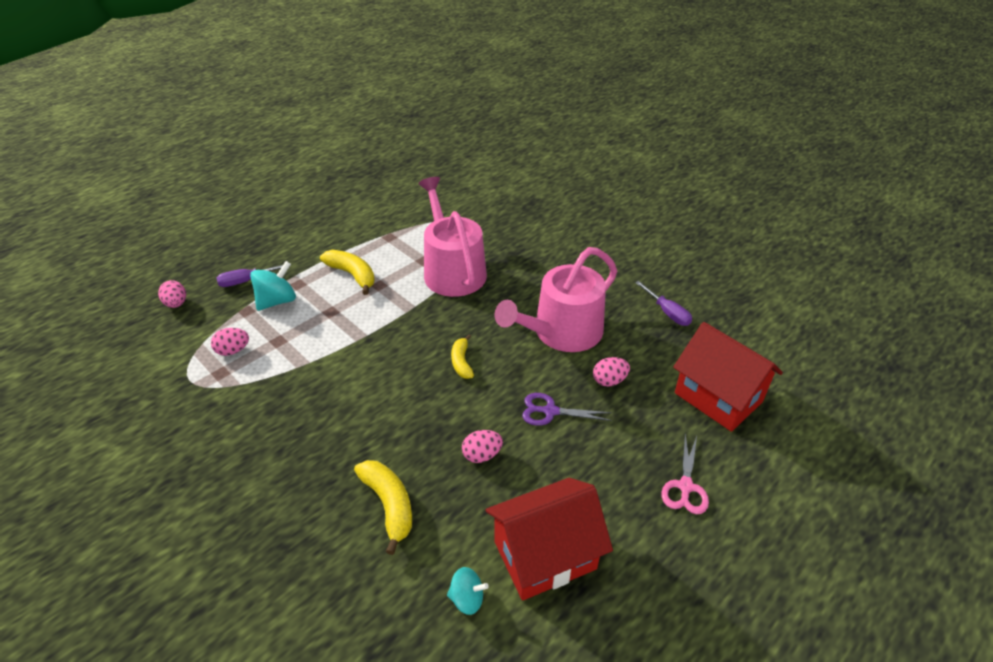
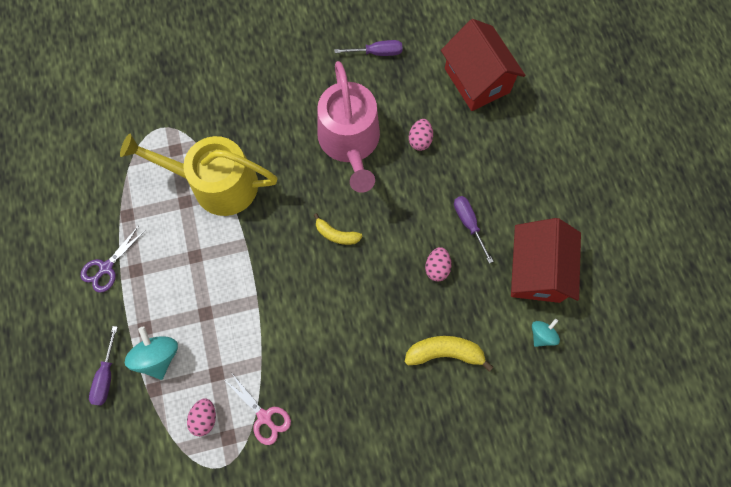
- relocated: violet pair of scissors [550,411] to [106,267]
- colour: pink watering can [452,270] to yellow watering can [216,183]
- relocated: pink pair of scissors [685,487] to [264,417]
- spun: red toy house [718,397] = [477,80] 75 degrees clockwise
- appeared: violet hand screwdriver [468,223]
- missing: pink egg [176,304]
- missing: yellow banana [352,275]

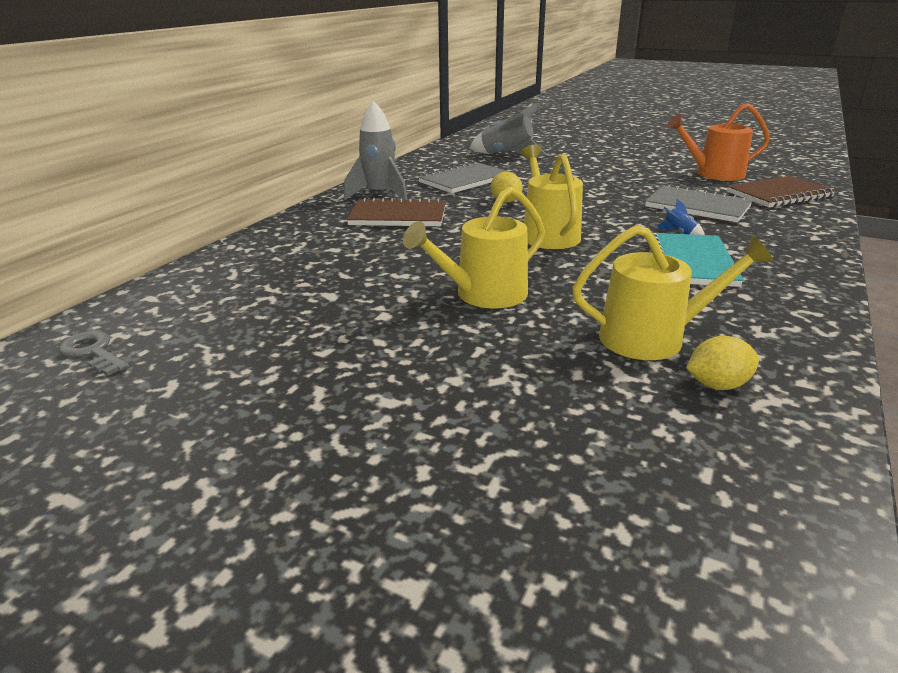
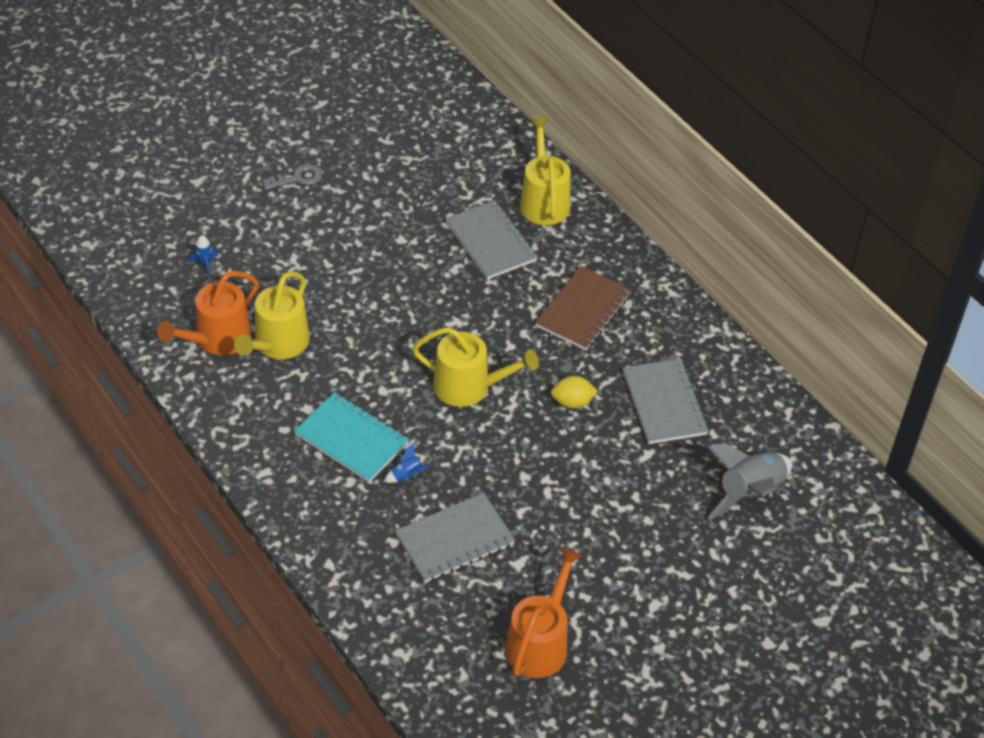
- exchanged: yellow citrus fruit [717,385] to orange watering can [218,339]
- appeared: royal blue toy rocket [205,264]
- relocated: ash-grey key [93,352] to [297,178]
- appeared: ash-grey notepad [491,242]
- relocated: yellow watering can [484,294] to [544,201]
- missing: ash-grey toy rocket [379,195]
- missing: russet notepad [779,194]

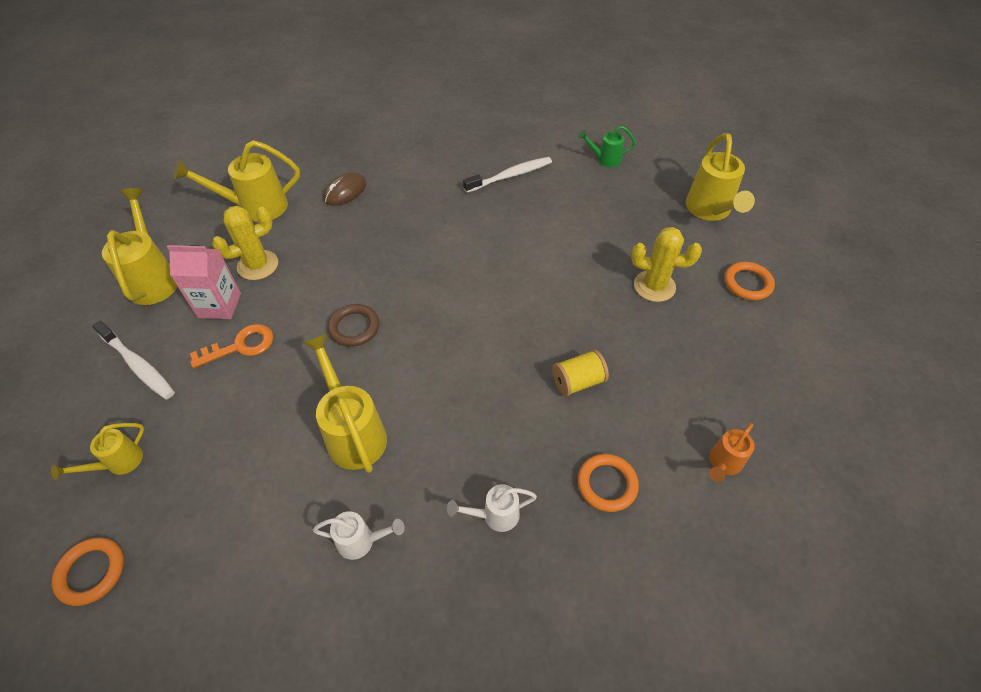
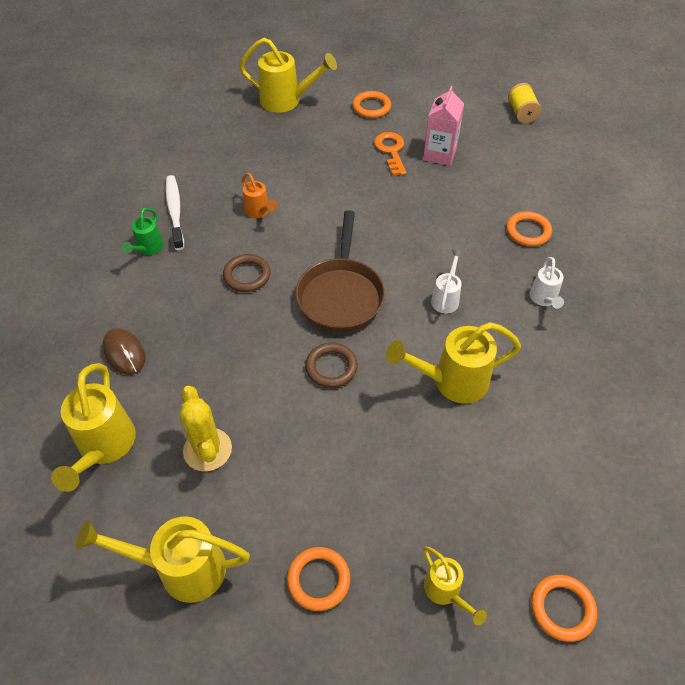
- relocated: emerald watering can [605,159] to [148,249]
- appeared: russet hoop [247,275]
- relocated: orange watering can [723,463] to [259,212]
- exchanged: pure white toothbrush [138,365] to orange hoop [318,580]
- appeared: russet frying pan [341,295]
- relocated: orange key [241,346] to [391,151]
- relocated: pink carton [219,305] to [440,154]
- relocated: pure white watering can [361,541] to [446,298]
- relocated: yellow reel of thread [578,381] to [521,113]
- missing: yellow prickly plant [654,286]

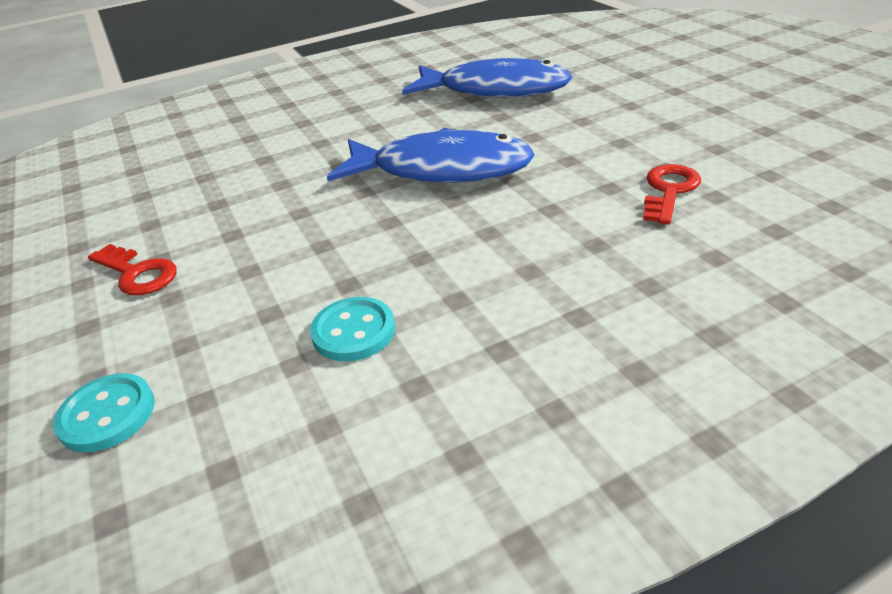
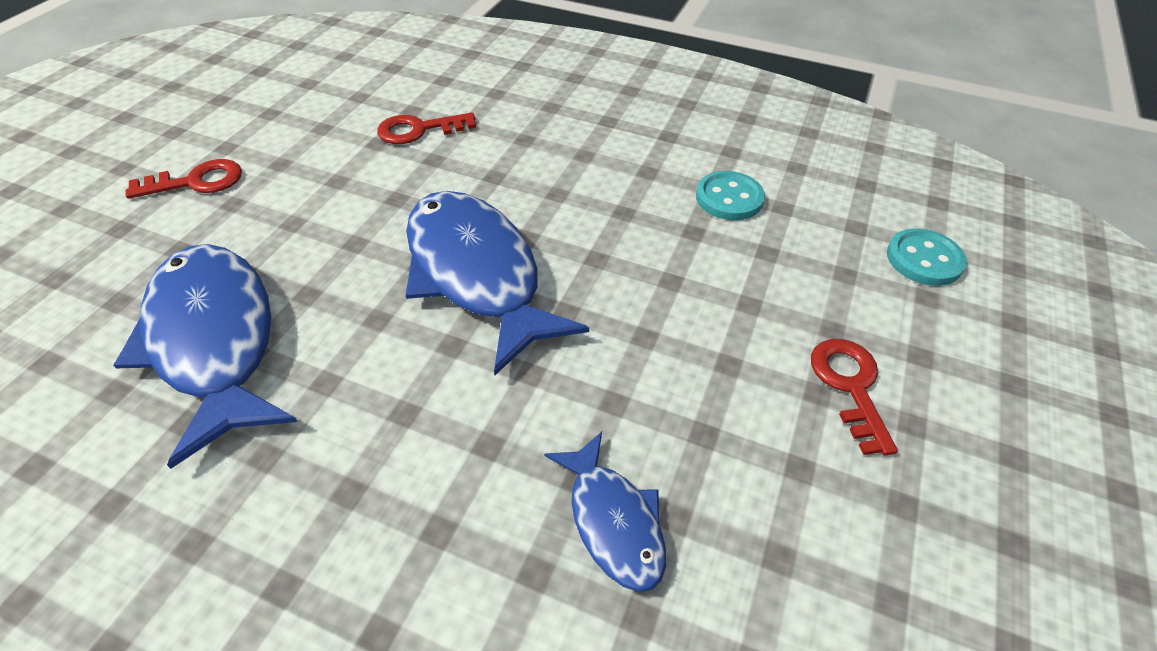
- appeared: red key [196,182]
- appeared: royal blue fish figure [613,521]

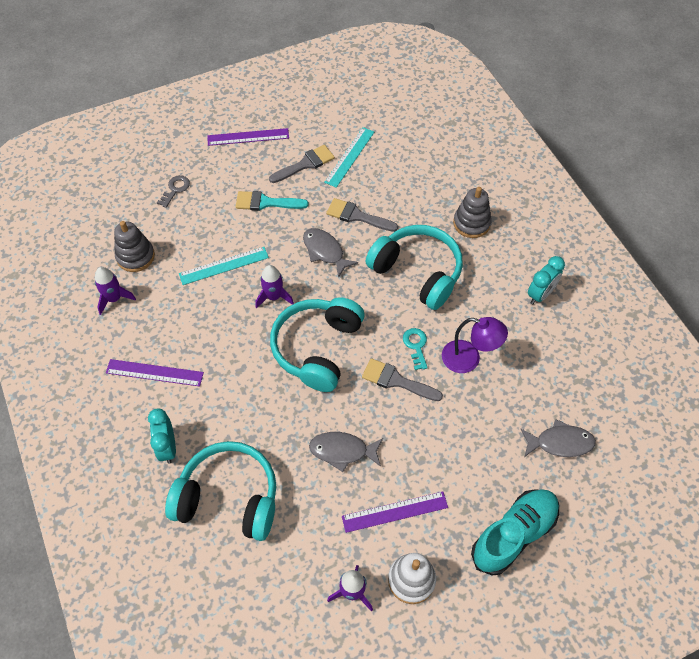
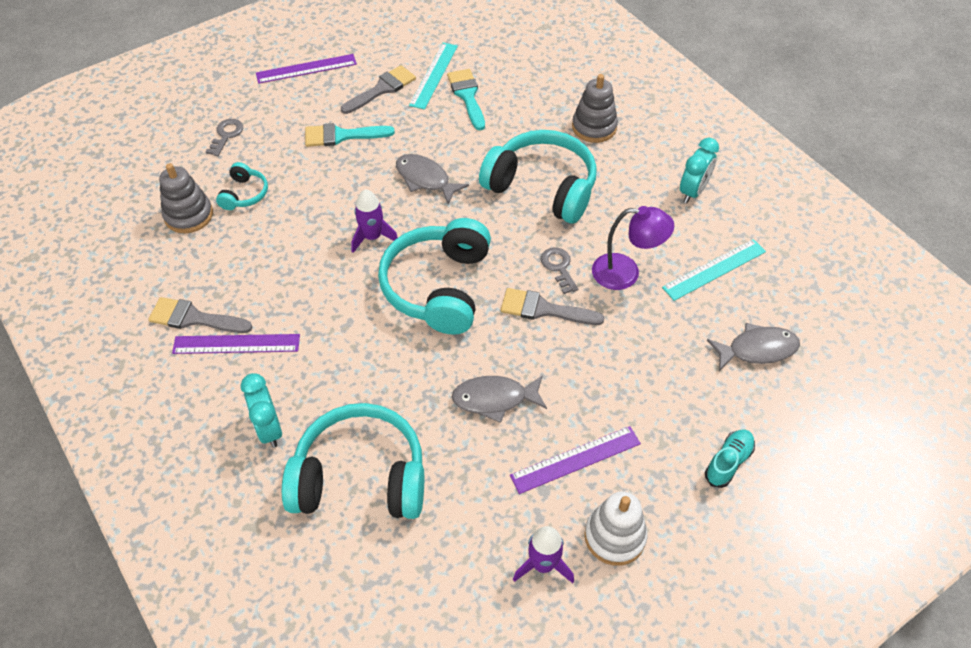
- relocated: ash-grey paint brush [357,216] to [194,318]
- appeared: turquoise headphones [244,194]
- appeared: turquoise paint brush [467,96]
- colour: turquoise key [416,346] to ash-grey key [558,267]
- relocated: turquoise ruler [224,265] to [714,269]
- size: turquoise lace-up shoe [513,534] = [728,462] x0.52
- missing: violet toy rocket [114,299]

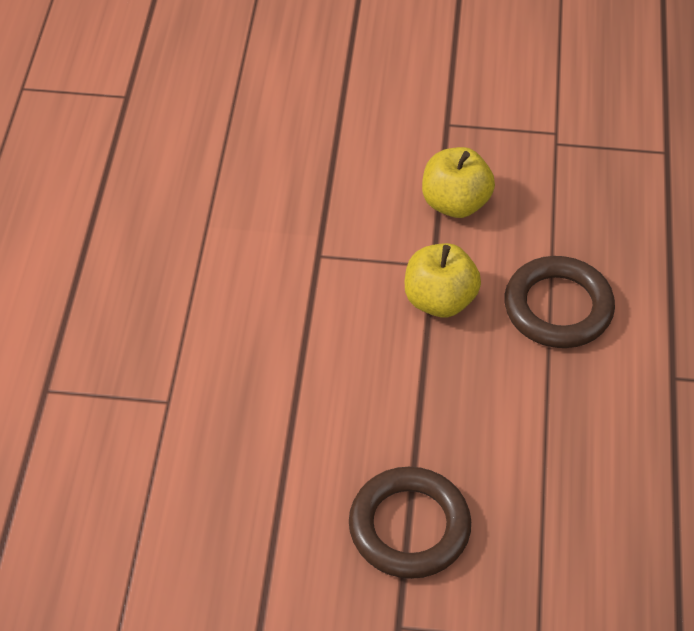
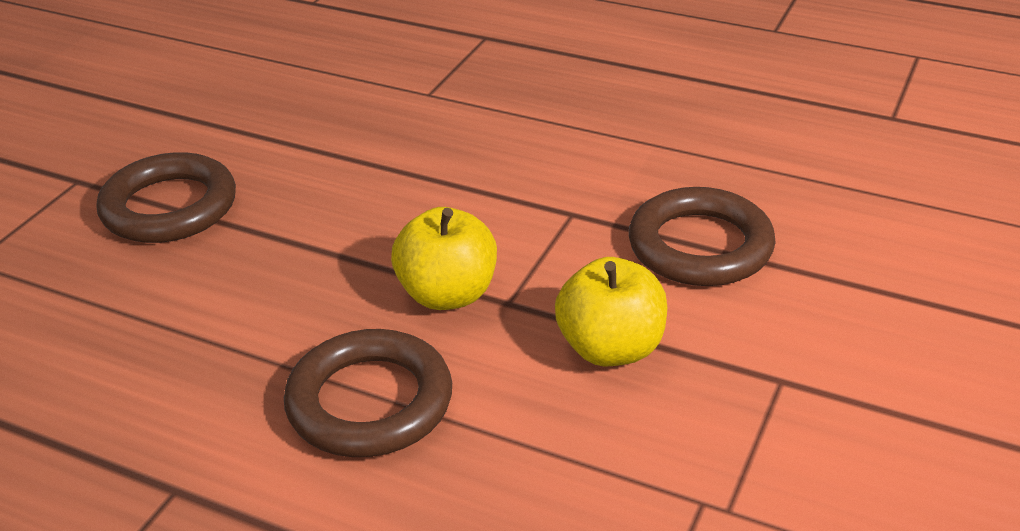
- appeared: russet hoop [700,246]

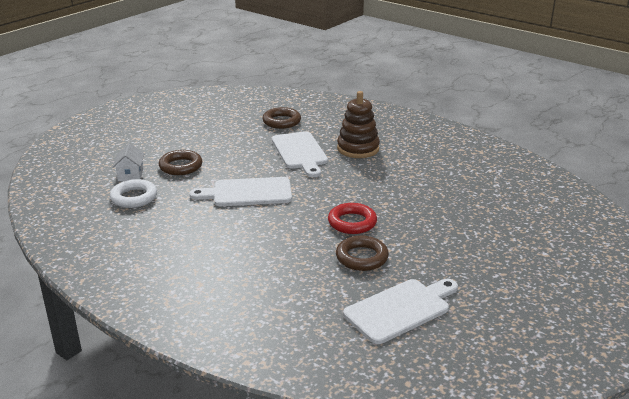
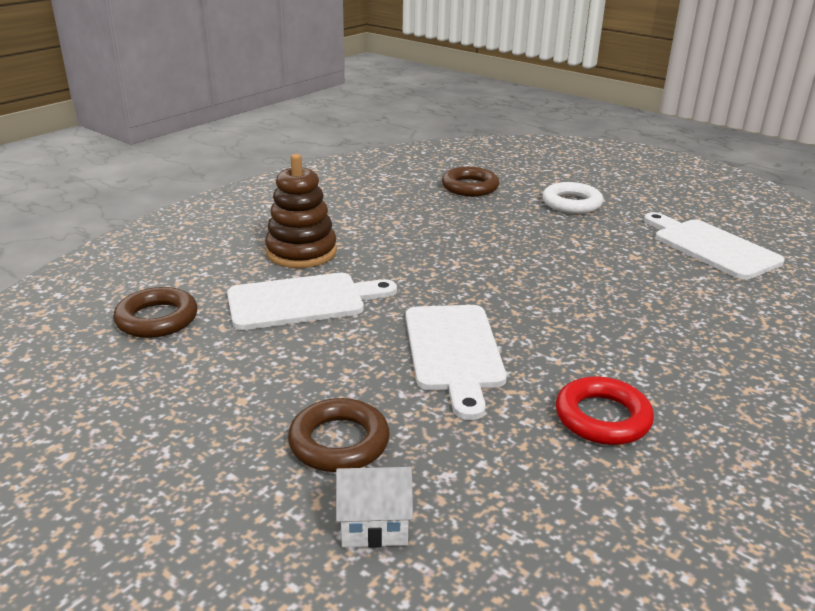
- relocated: russet hoop [362,257] to [470,187]
- relocated: pure white hoop [134,197] to [571,203]
- relocated: red hoop [352,222] to [602,417]

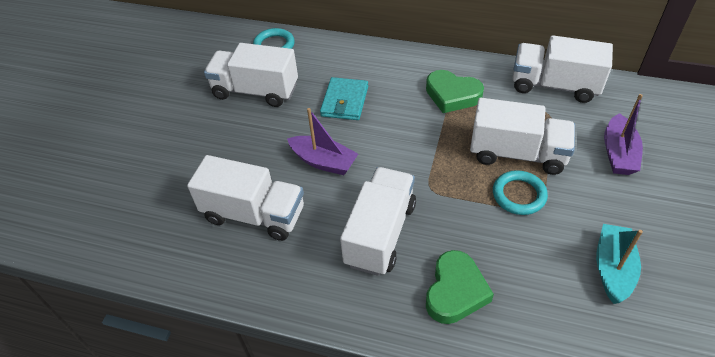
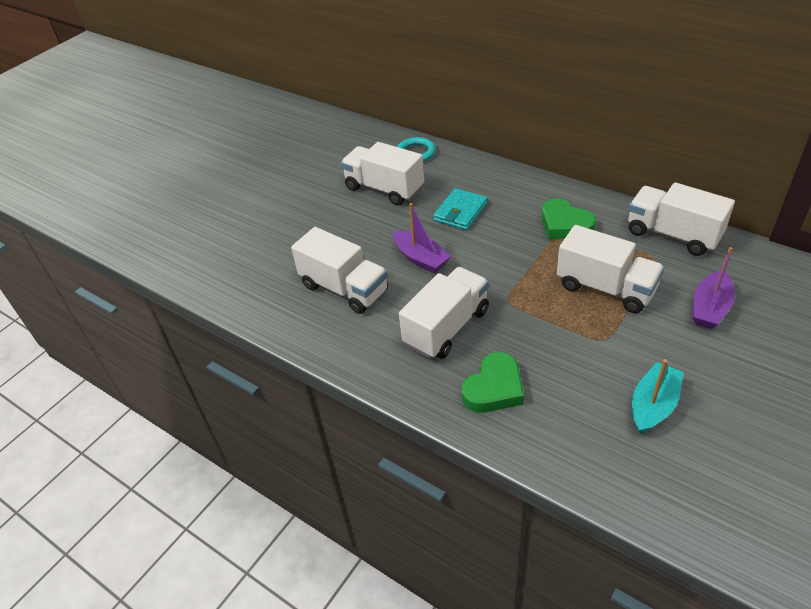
- missing: turquoise hoop [519,195]

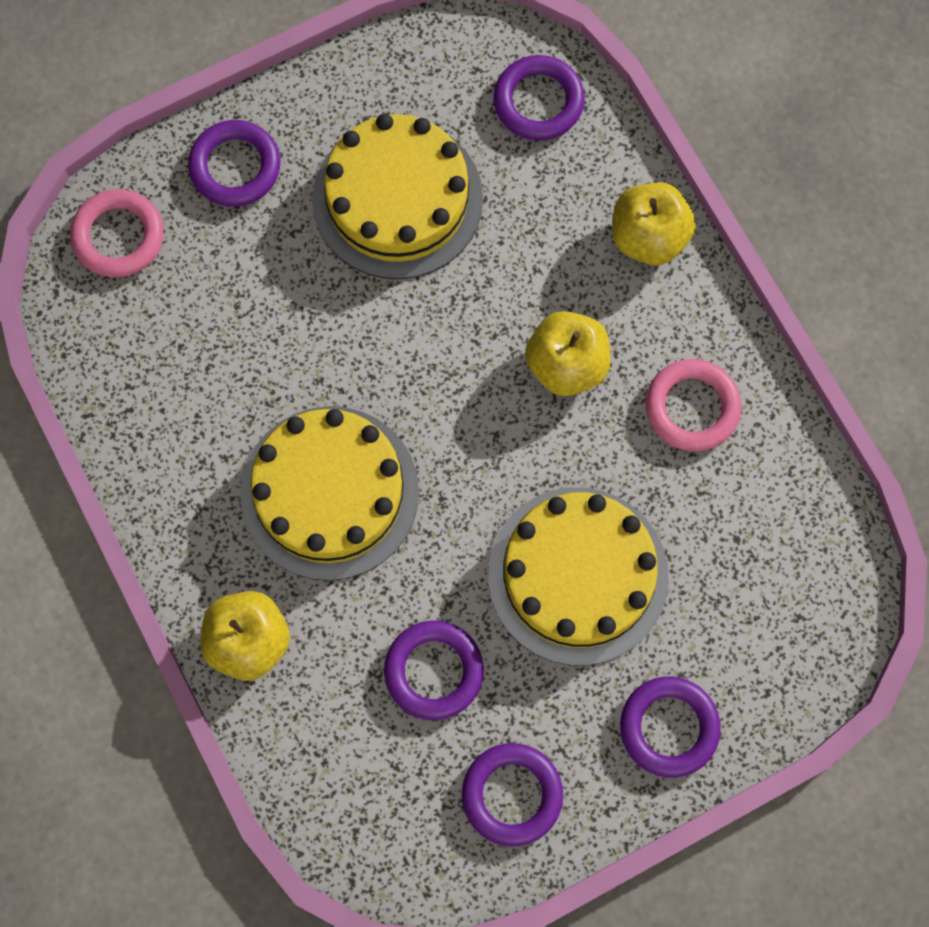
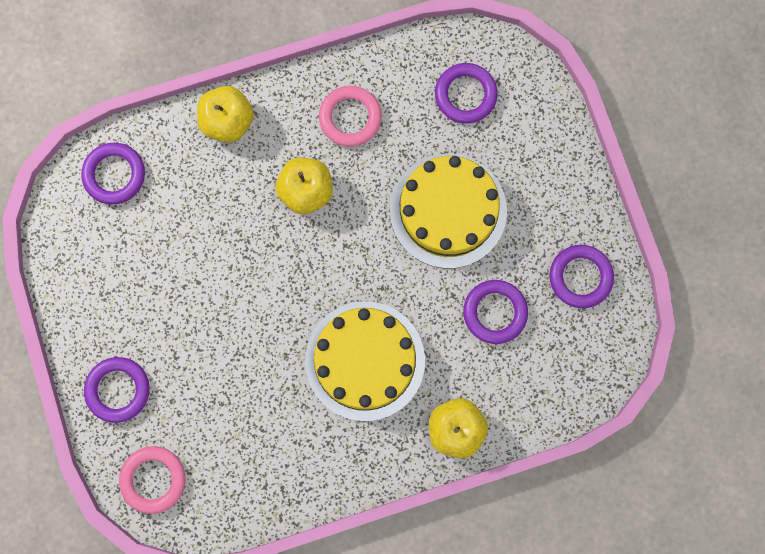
- relocated: violet hoop [669,727] to [465,95]
- missing: yellow layer cake [397,199]

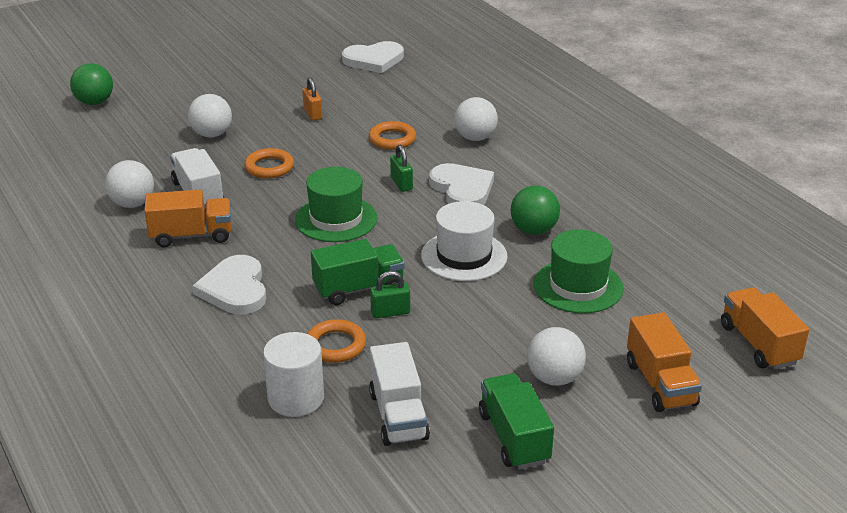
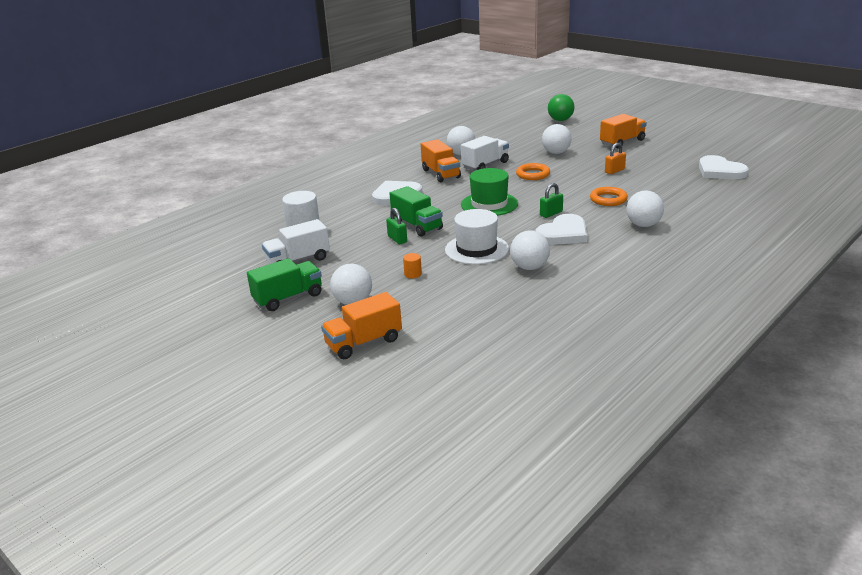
- appeared: orange cylinder [413,274]
- colour: emerald sphere [533,230] to pure white sphere [529,267]
- relocated: orange truck [759,344] to [622,142]
- missing: orange hoop [335,345]
- missing: emerald tall hat [578,286]

